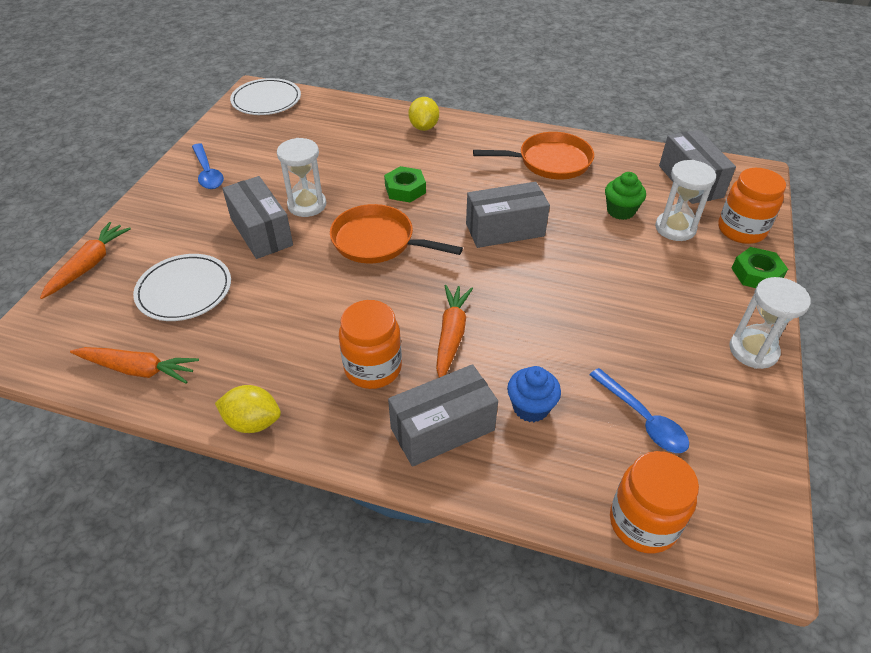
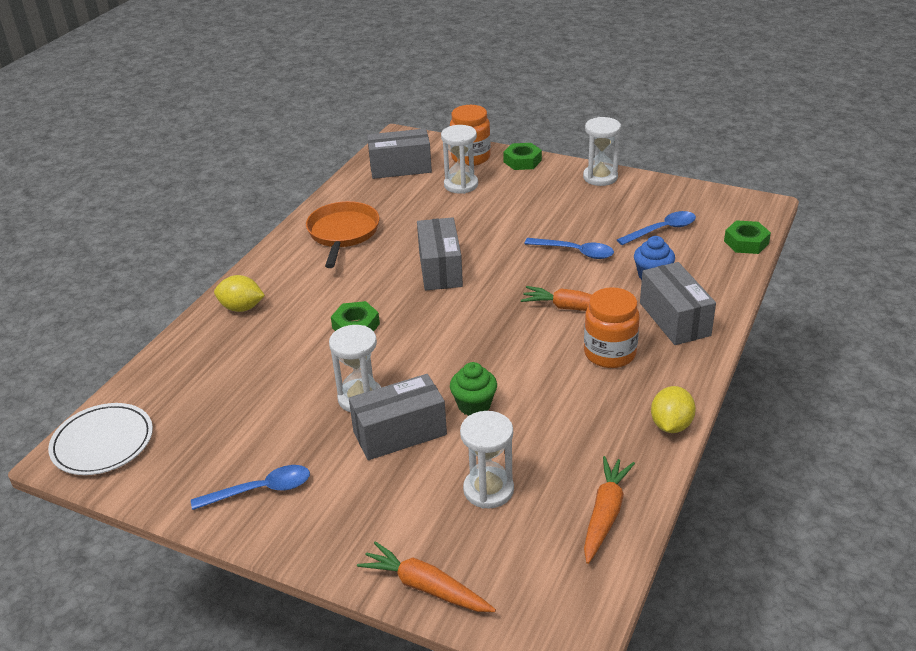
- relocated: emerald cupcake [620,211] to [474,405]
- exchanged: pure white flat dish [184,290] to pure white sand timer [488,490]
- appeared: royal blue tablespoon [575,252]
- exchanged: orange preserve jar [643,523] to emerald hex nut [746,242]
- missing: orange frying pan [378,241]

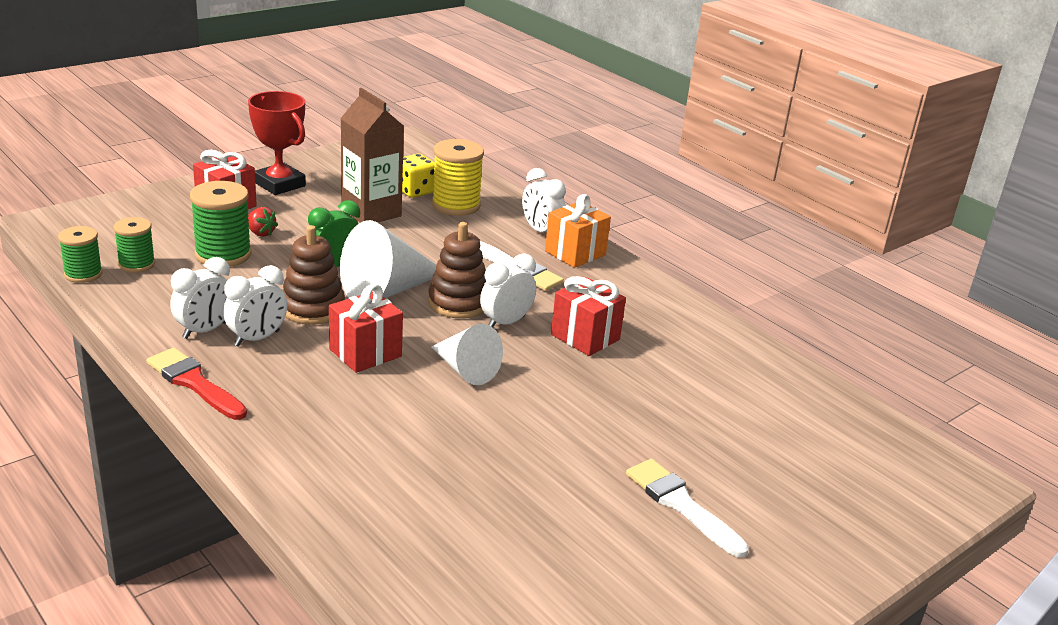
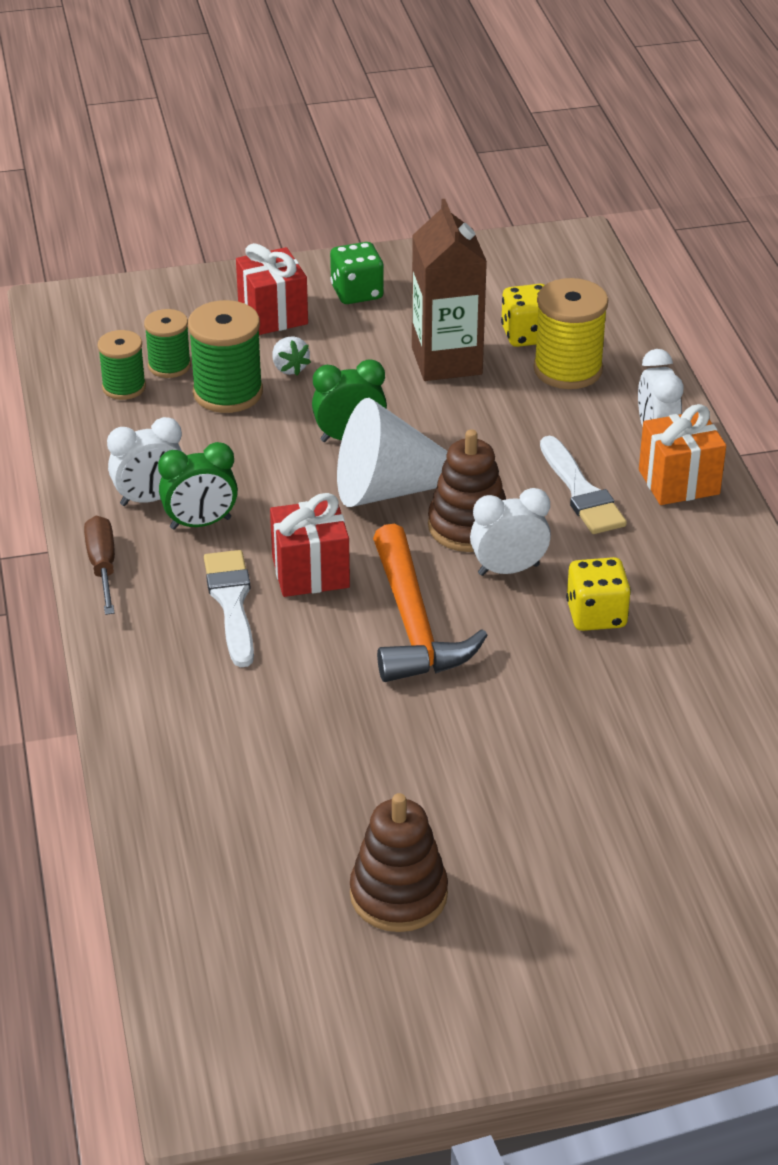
- exchanged: red paint brush [194,383] to russet hand screwdriver [102,567]
- relocated: emerald reel of thread [83,274] to [169,366]
- colour: pure white clock [257,339] to emerald clock [200,523]
- relocated: pure white paint brush [681,504] to [231,603]
- colour: red berry [260,233] to pure white berry [289,368]
- exchanged: red trophy [279,184] to emerald die [357,292]
- relocated: russet stacking toy [312,308] to [398,895]
- exchanged: pure white cone [465,369] to orange hammer [413,624]
- exchanged: red wrapped gift [585,337] to yellow die [596,615]

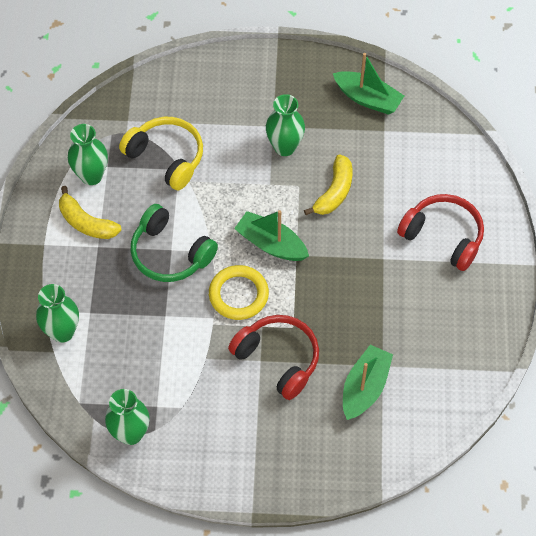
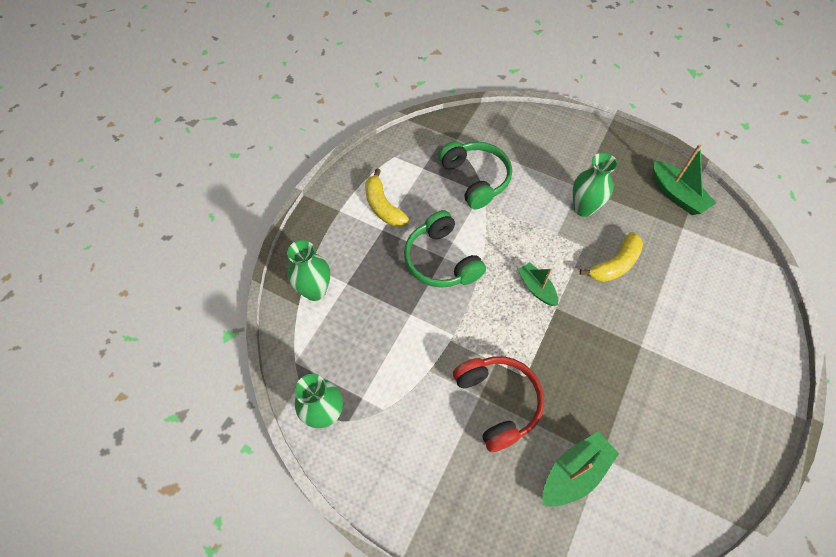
- colour: yellow headphones [166,157] to emerald headphones [476,179]
- size: emerald boat [271,244] = [536,288] x0.67
- missing: emerald tall vase [91,176]
- missing: yellow hoop [238,294]
- missing: red headphones [443,236]

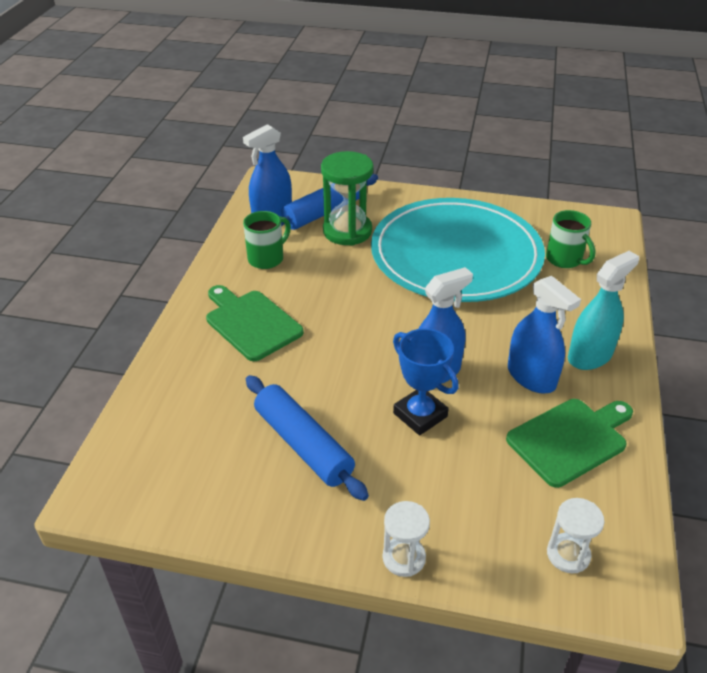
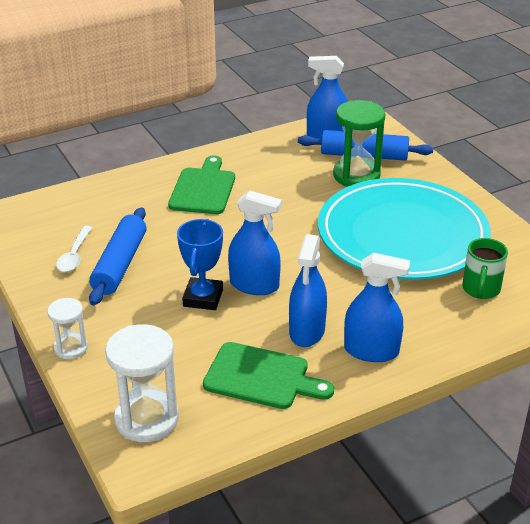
- appeared: pure white tablespoon [74,255]
- size: pure white sand timer [568,554] = [147,419] x1.75
- colour: turquoise sprayer [590,356] to royal blue sprayer [371,351]
- missing: emerald mug [267,258]

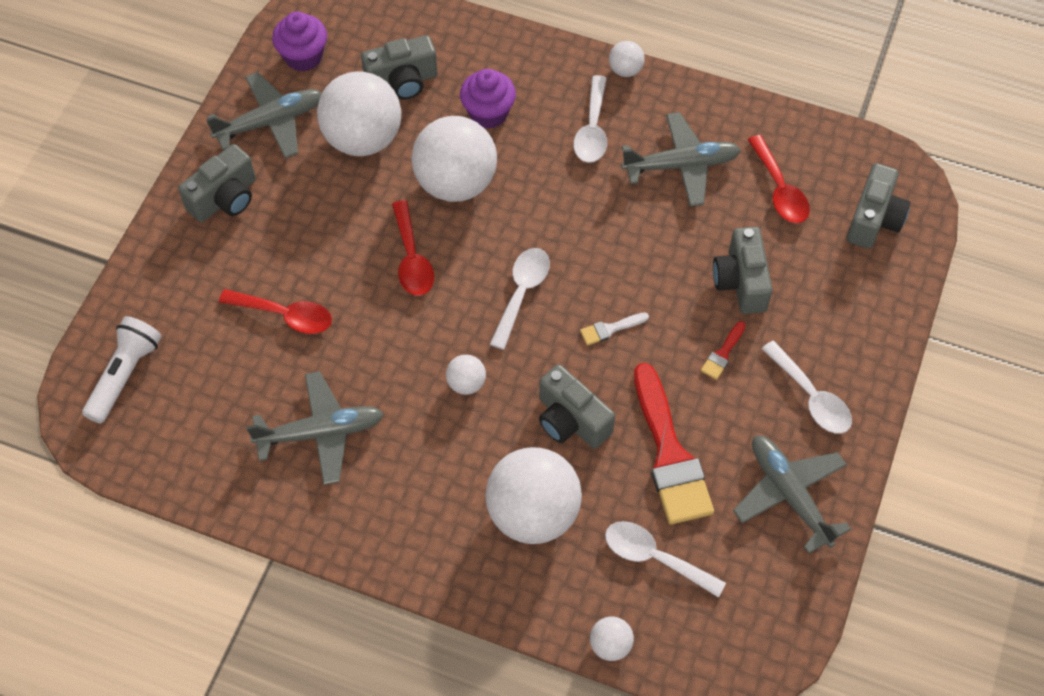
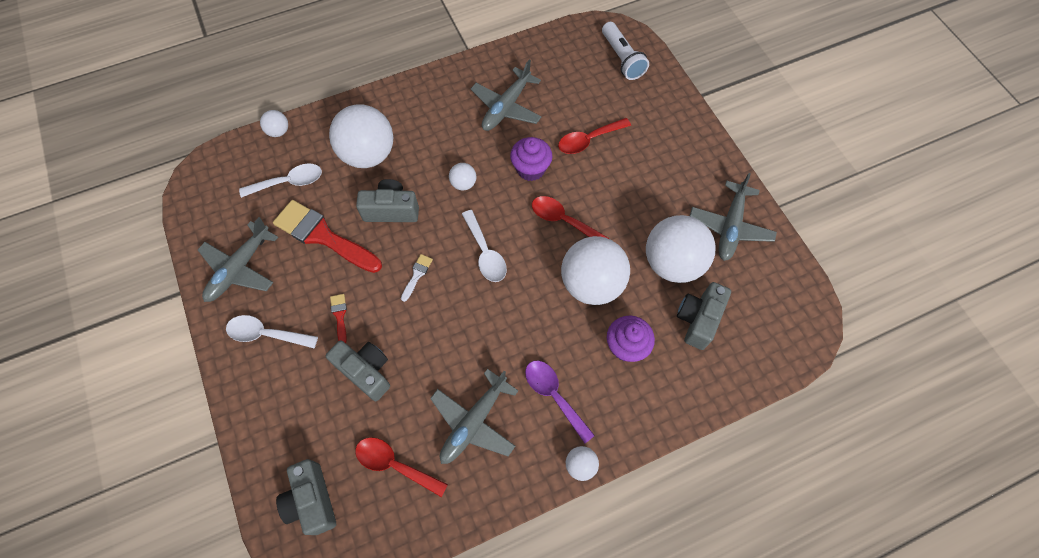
- spun: ash-grey plane [789,494] = [240,268] 105 degrees clockwise
- relocated: violet cupcake [303,57] to [530,169]
- colour: pure white tablespoon [592,129] to violet tablespoon [554,395]
- missing: ash-grey camera [225,198]

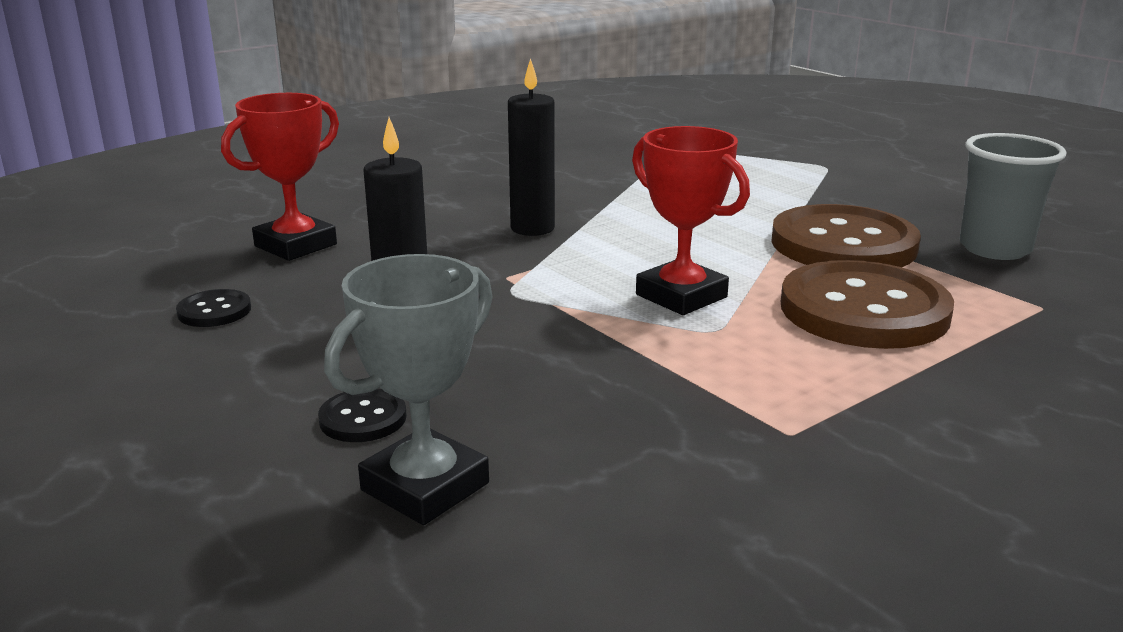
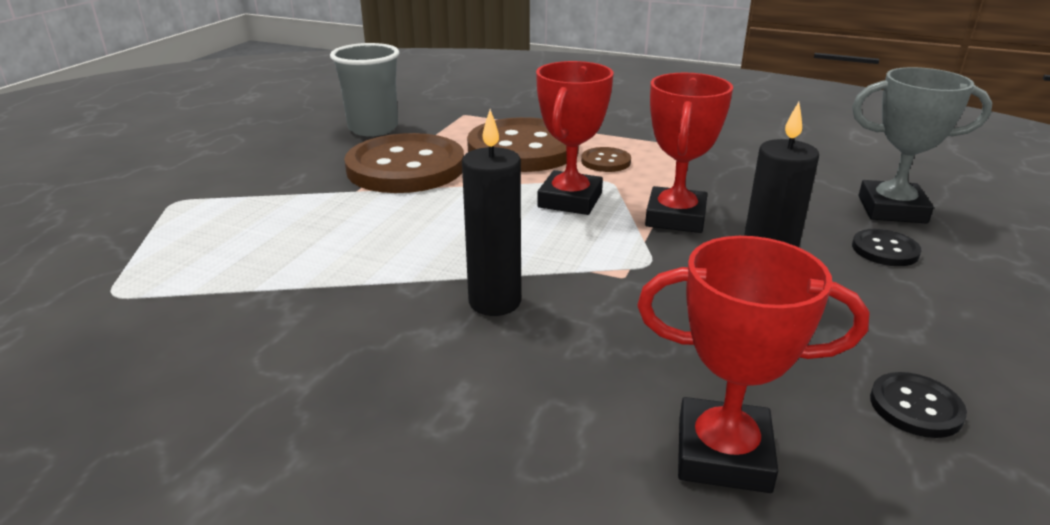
- appeared: russet button [605,161]
- appeared: red trophy [675,217]

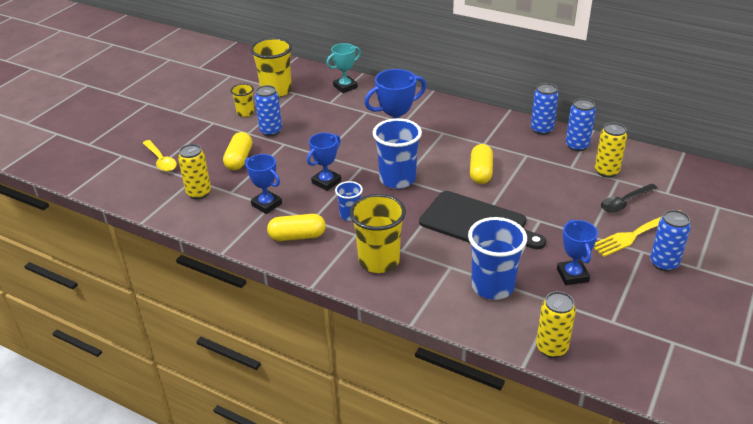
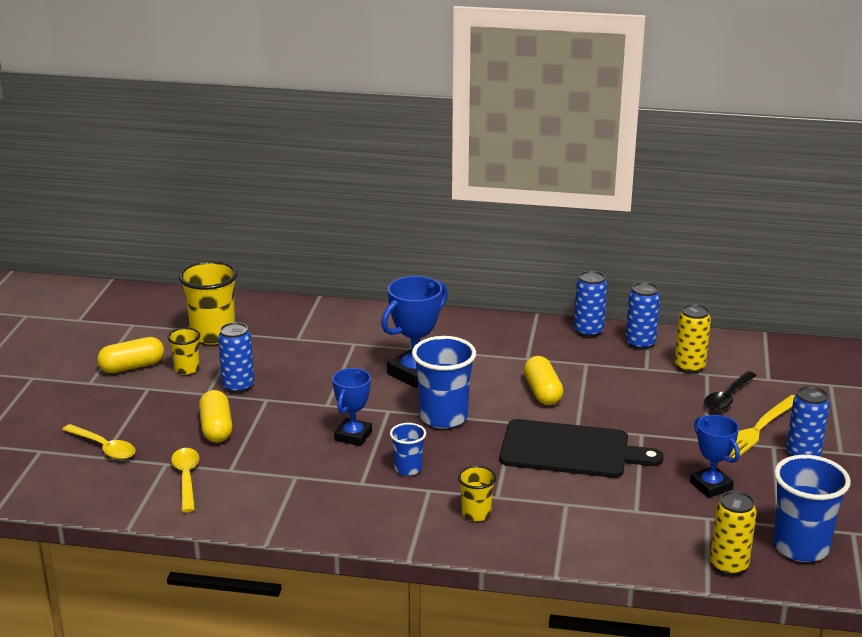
- relocated: yellow pill shape [297,236] to [132,366]
- exchanged: yellow can [199,193] to yellow tablespoon [186,478]
- size: yellow tumbler [379,261] = [476,514] x0.54
- relocated: royal blue tumbler [492,286] to [800,547]
- missing: royal blue trophy [266,204]
- missing: turquoise trophy [345,87]

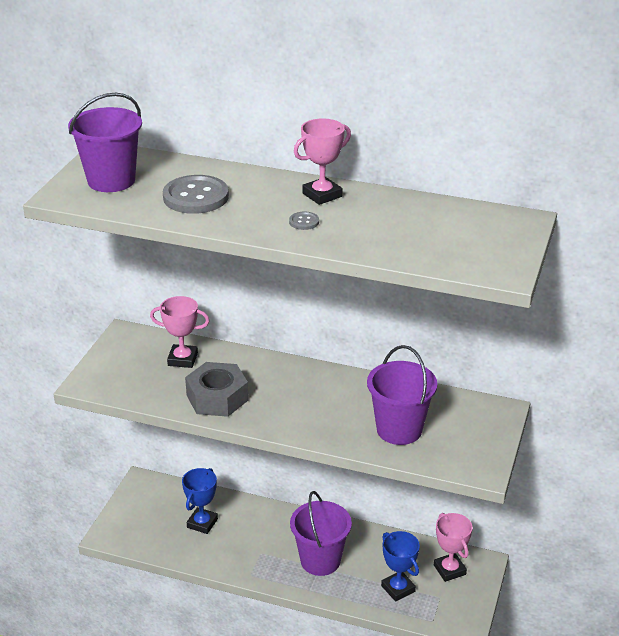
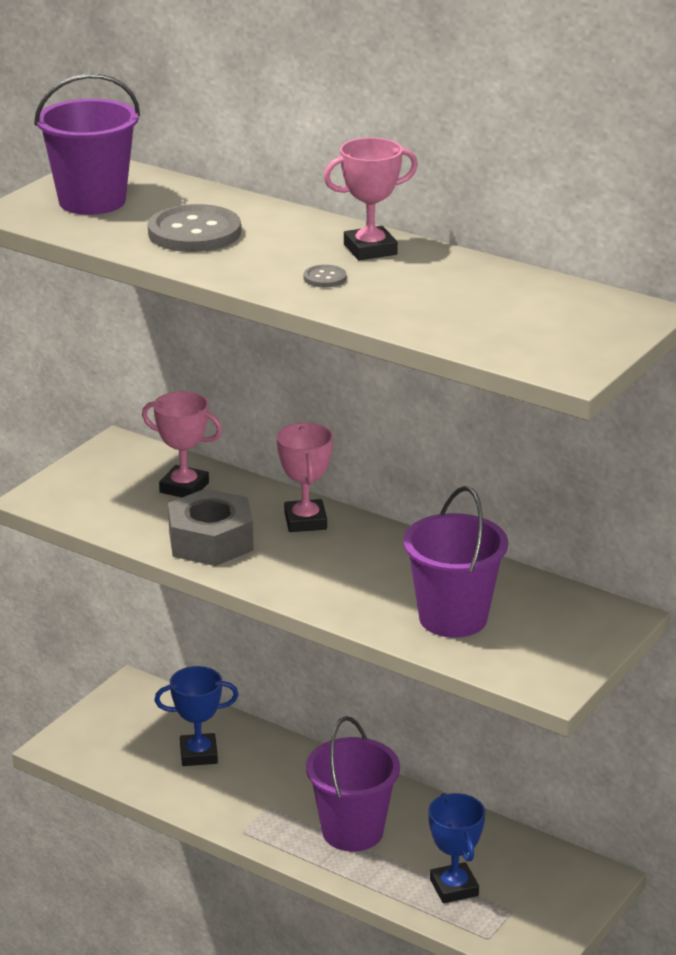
- spun: royal blue trophy [202,523] = [198,754] 45 degrees clockwise
- relocated: pink trophy [449,570] to [305,521]

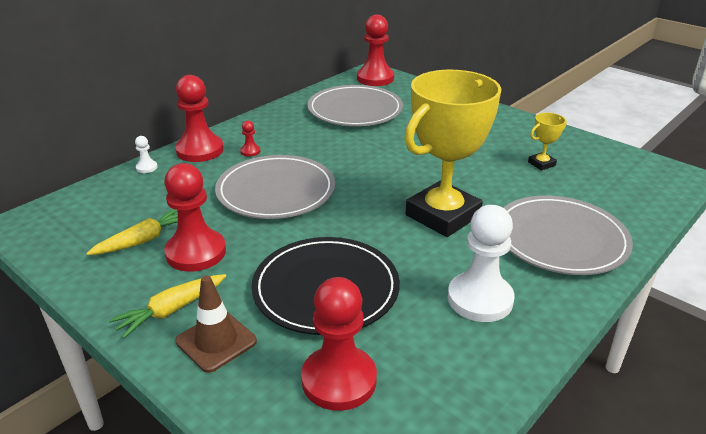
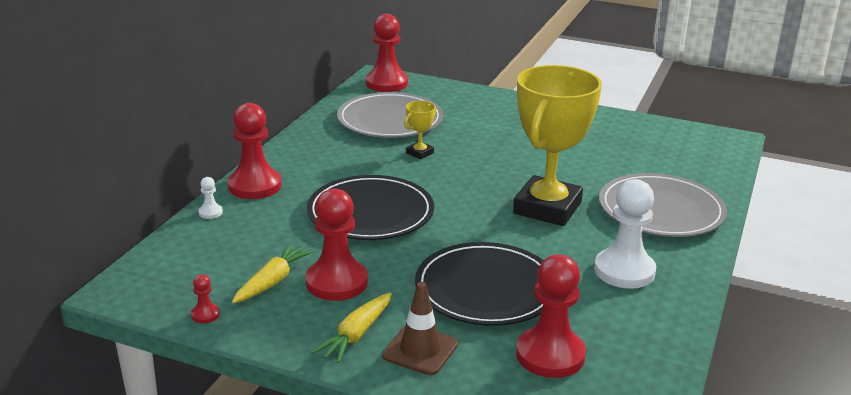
- relocated: red pawn [250,151] to [205,315]
- colour: ash-grey flat dish [276,191] to black flat dish [370,213]
- relocated: yellow trophy [541,164] to [420,153]

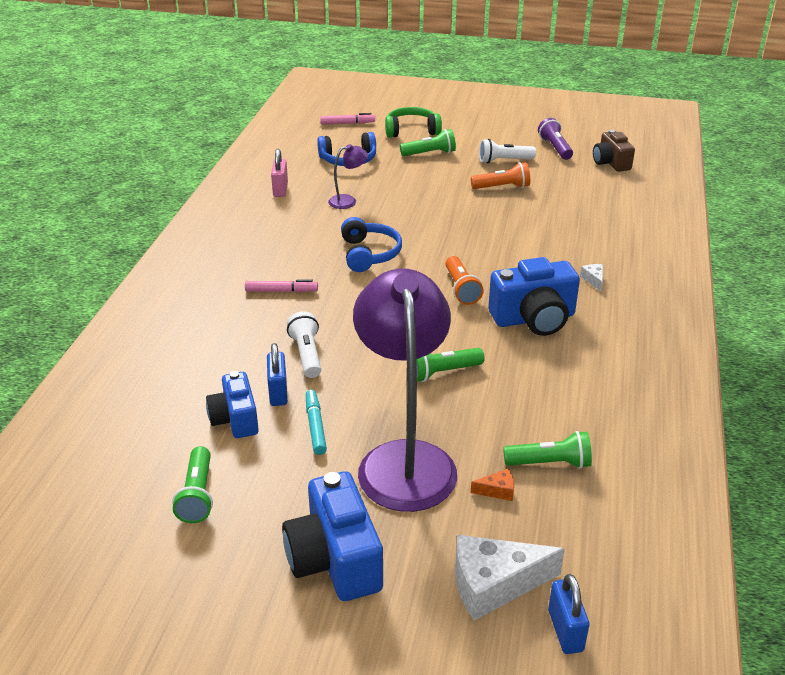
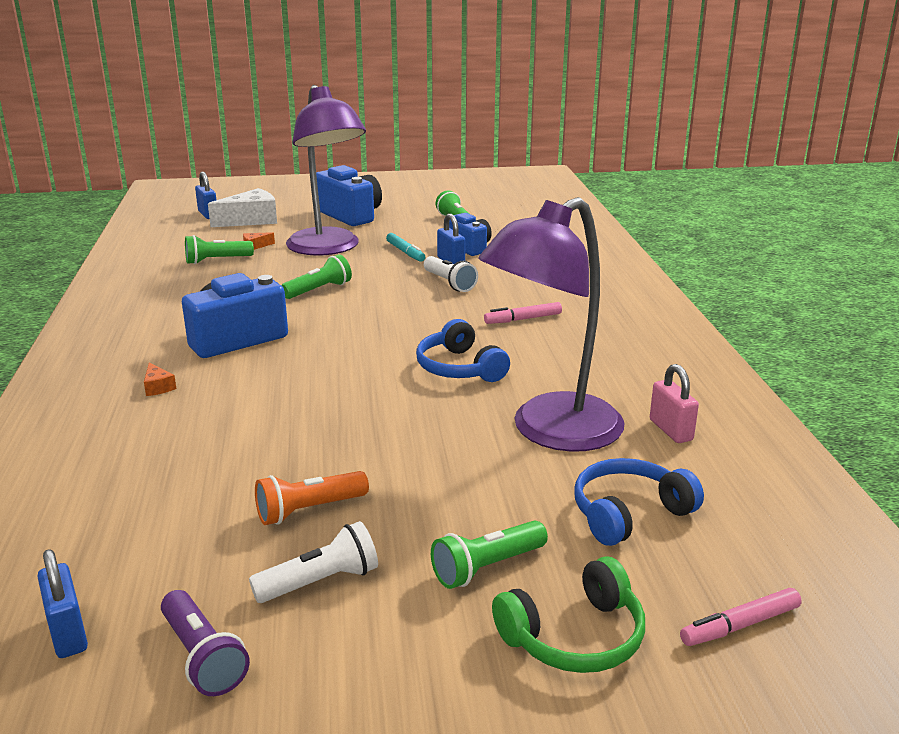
- exchanged: russet camera [611,163] to royal blue lock [68,633]
- colour: pure white cheese [593,280] to orange cheese [158,387]
- size: violet desk lamp [348,201] = [551,432] x2.43
- missing: orange torch [461,289]

